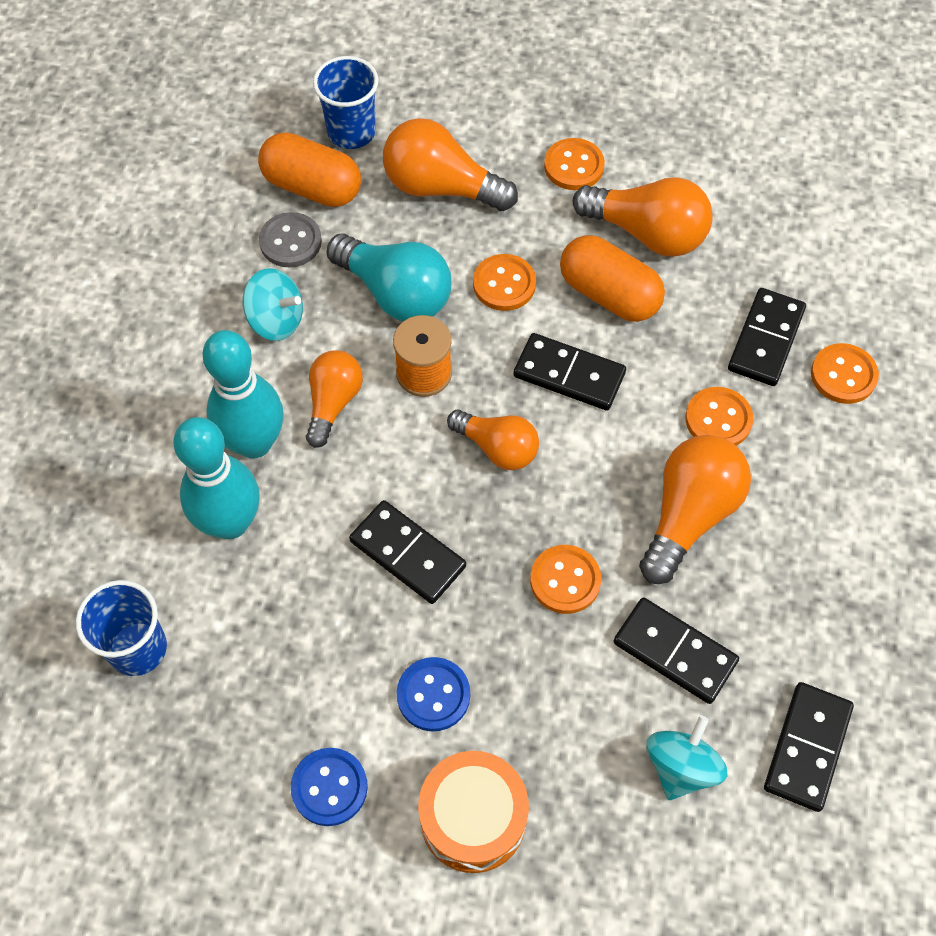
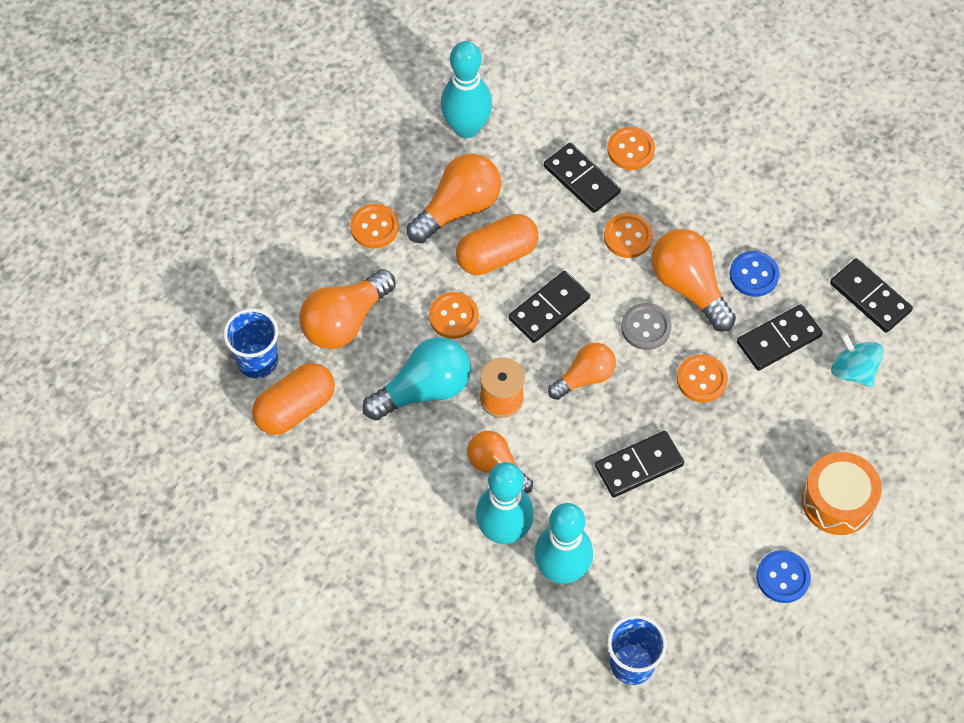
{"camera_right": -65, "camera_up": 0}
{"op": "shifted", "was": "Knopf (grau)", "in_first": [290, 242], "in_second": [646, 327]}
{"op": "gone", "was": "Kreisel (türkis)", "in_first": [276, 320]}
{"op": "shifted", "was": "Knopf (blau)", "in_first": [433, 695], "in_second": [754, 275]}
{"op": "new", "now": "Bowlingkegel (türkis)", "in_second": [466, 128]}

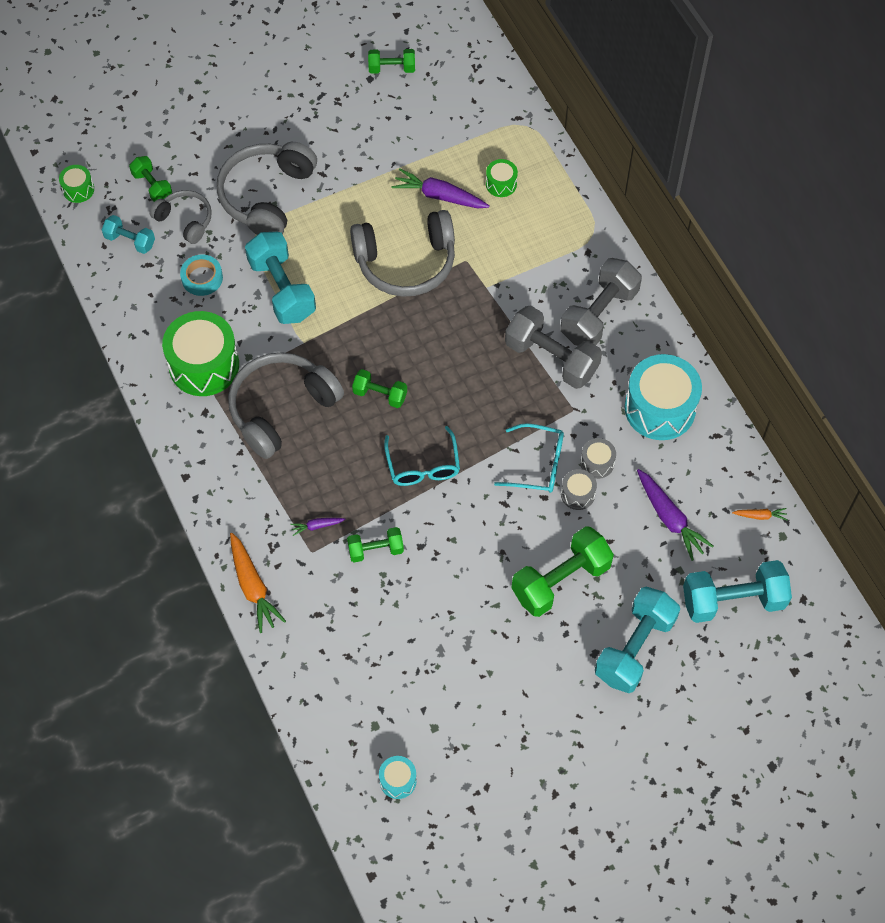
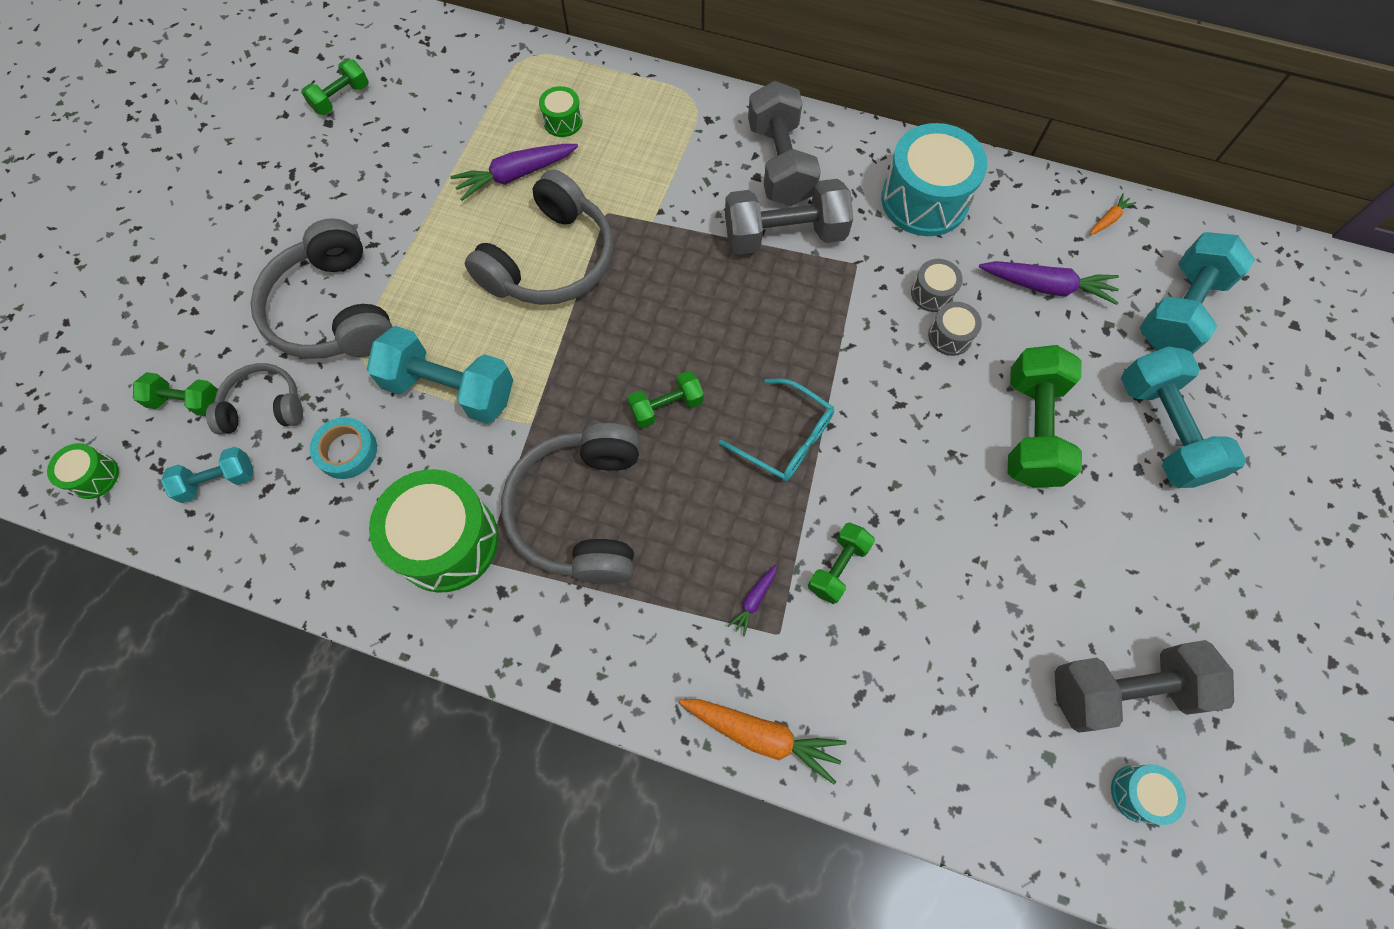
{"camera_right": -45, "camera_up": 5}
{"op": "gone", "was": "Brille (türkis)", "in_first": [538, 464]}
{"op": "new", "now": "Hantel (grau)", "in_second": [1123, 690]}

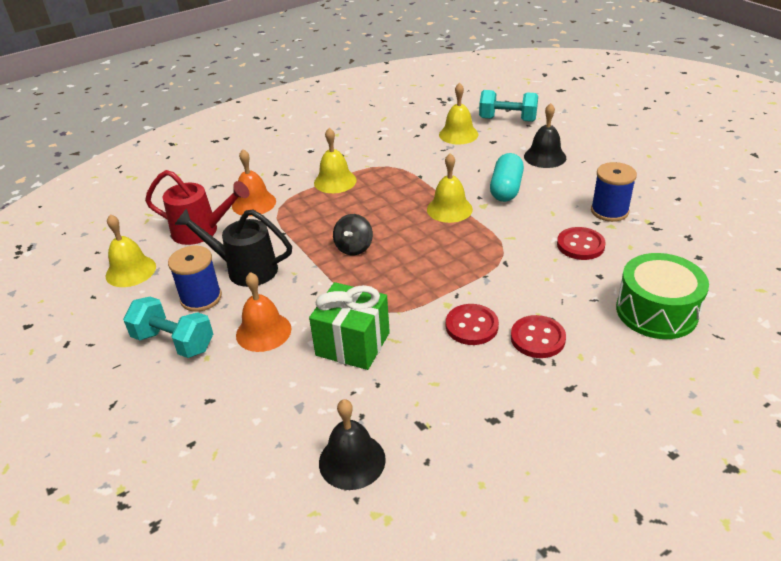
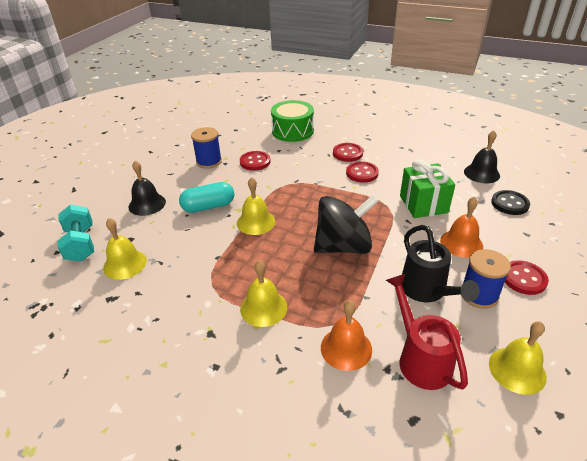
{"camera_right": -125, "camera_up": 0}
{"op": "scaled", "was": "Kreisel (schwarz)", "in_first": [354, 247], "in_second": [343, 246], "ratio": 2.01}
{"op": "swapped", "was": "Hantel (türkis)", "now": "Knopf (rot)", "in_first": [174, 342], "in_second": [523, 279]}
{"op": "new", "now": "Knopf (schwarz)", "in_second": [509, 204]}

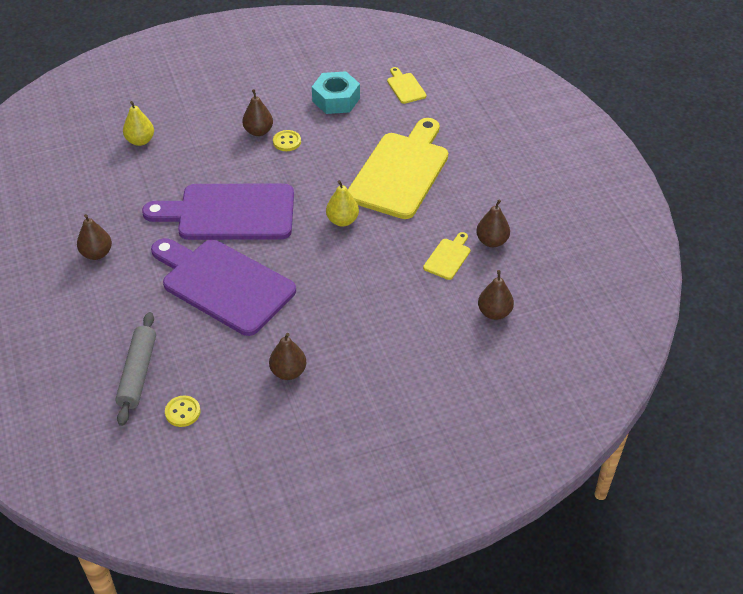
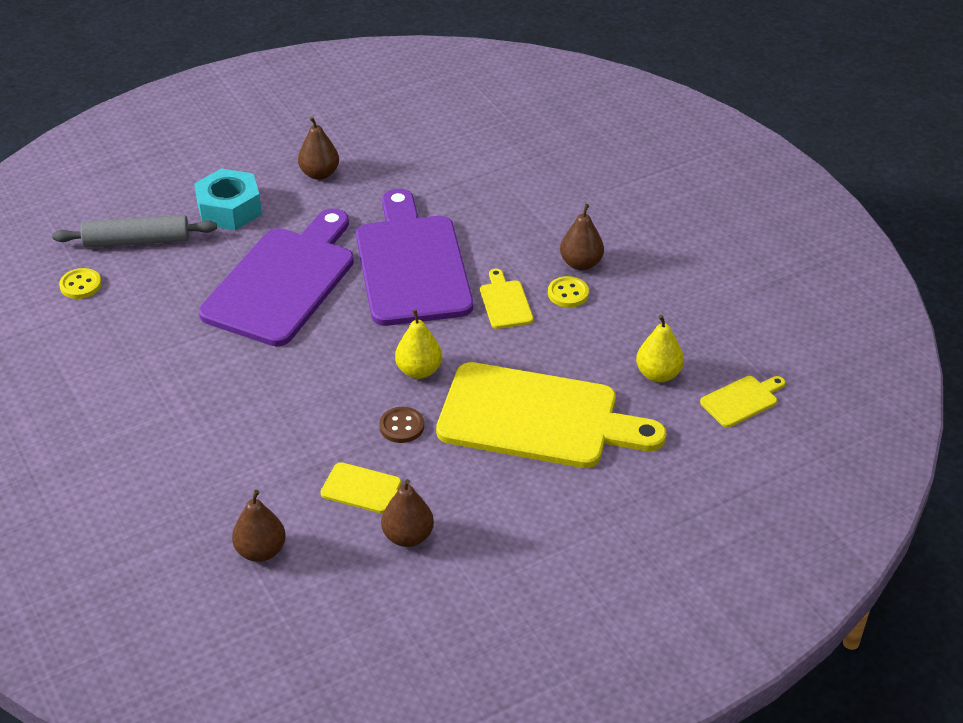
{"camera_right": 80, "camera_up": -5}
{"op": "shifted", "was": "Sechskantmutter (türkis)", "in_first": [336, 100], "in_second": [229, 209]}
{"op": "shifted", "was": "Birne (gelb)", "in_first": [140, 141], "in_second": [658, 374]}
{"op": "gone", "was": "Birne (braun)", "in_first": [288, 372]}
{"op": "new", "now": "Schneidebrett (gelb)", "in_second": [505, 302]}
{"op": "new", "now": "Knopf (braun)", "in_second": [401, 426]}

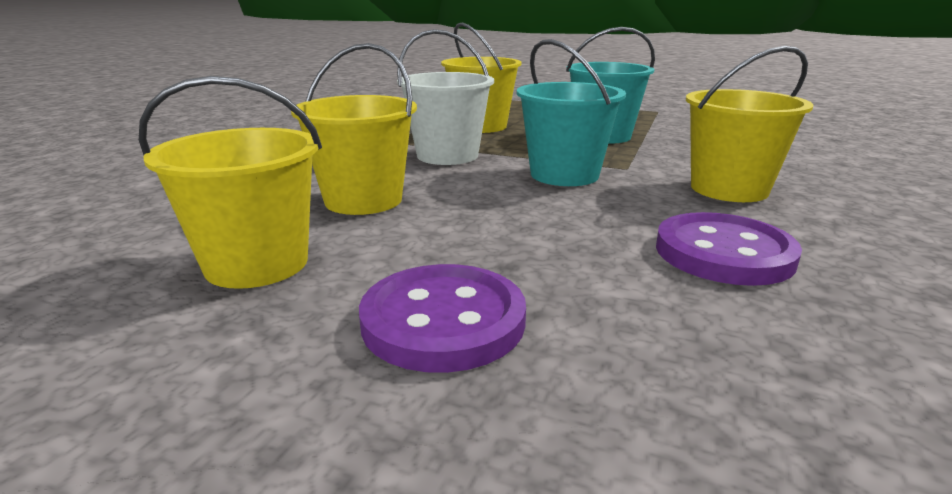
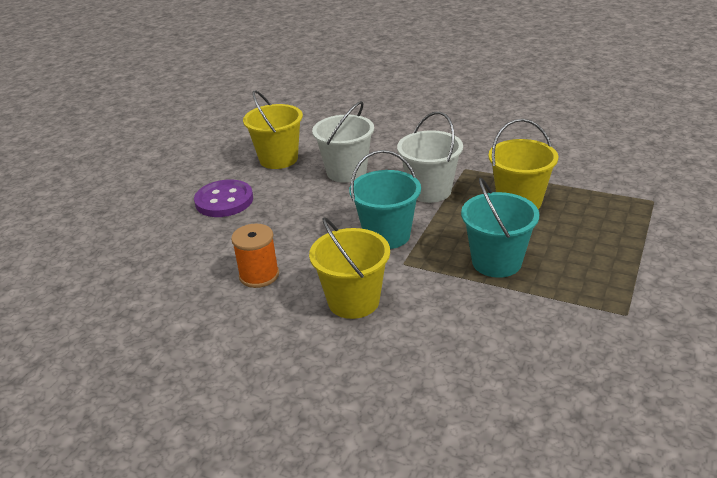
{"camera_right": 95, "camera_up": 10}
{"op": "repainted", "was": "Eimer (gelb)", "now": "Eimer (weiß)", "in_first": [363, 200], "in_second": [346, 172]}
{"op": "swapped", "was": "Knopf (lila)", "now": "Garnrolle (orange)", "in_first": [723, 253], "in_second": [259, 275]}

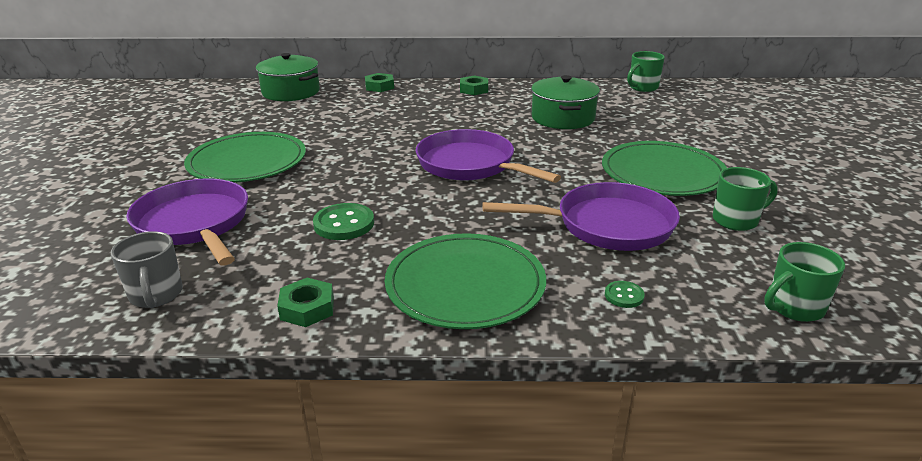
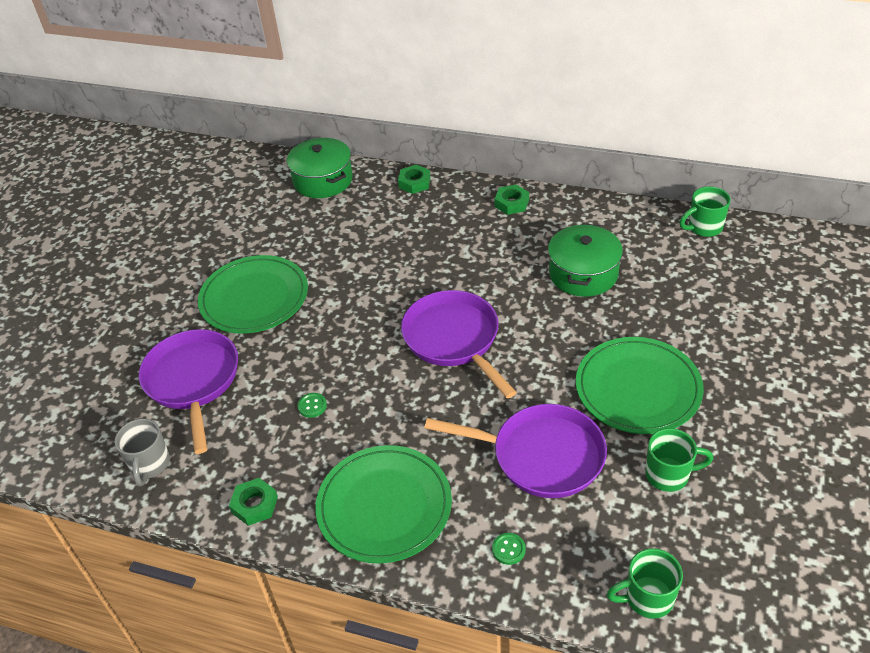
{"camera_right": 20, "camera_up": 15}
{"op": "scaled", "was": "Knopf (grün)", "in_first": [344, 224], "in_second": [312, 406], "ratio": 0.54}

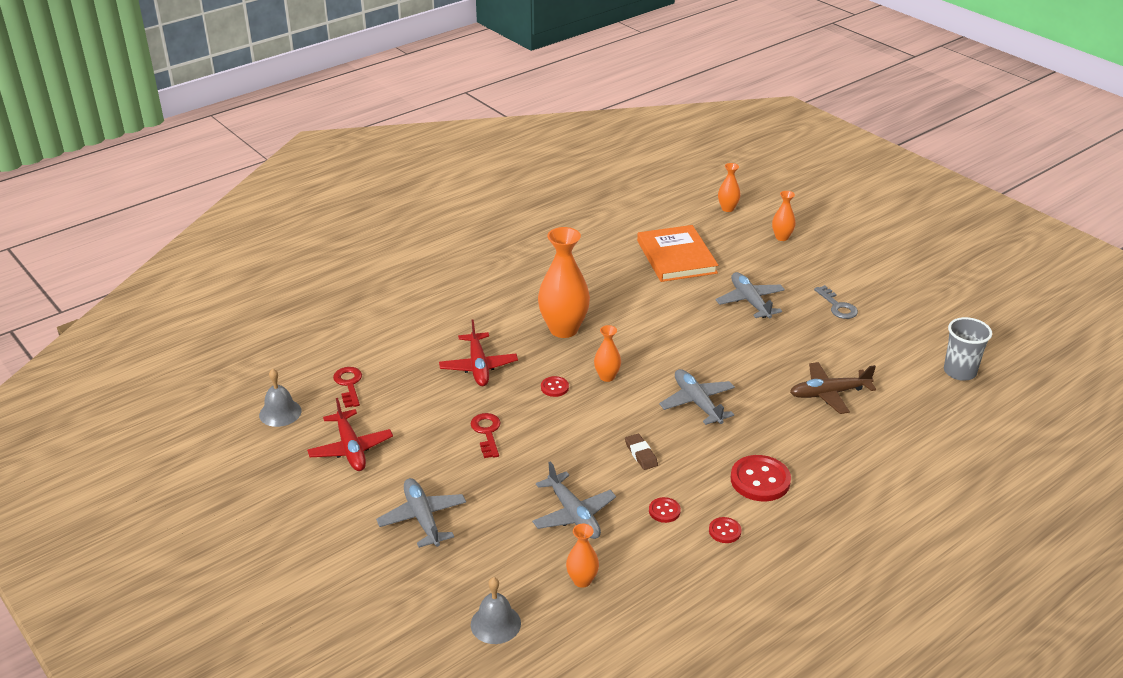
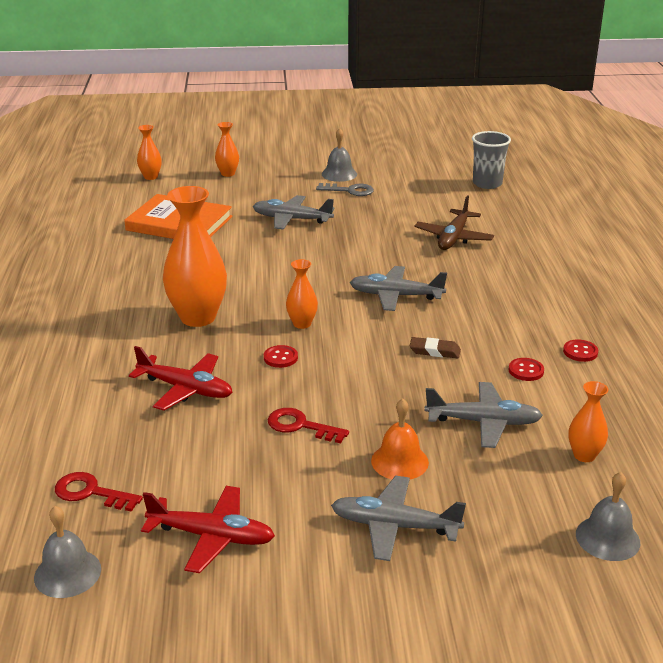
{"camera_right": -55, "camera_up": -5}
{"op": "gone", "was": "Knopf (rot)", "in_first": [760, 480]}
{"op": "new", "now": "Glocke (grau)", "in_second": [339, 174]}
{"op": "new", "now": "Glocke (orange)", "in_second": [399, 461]}

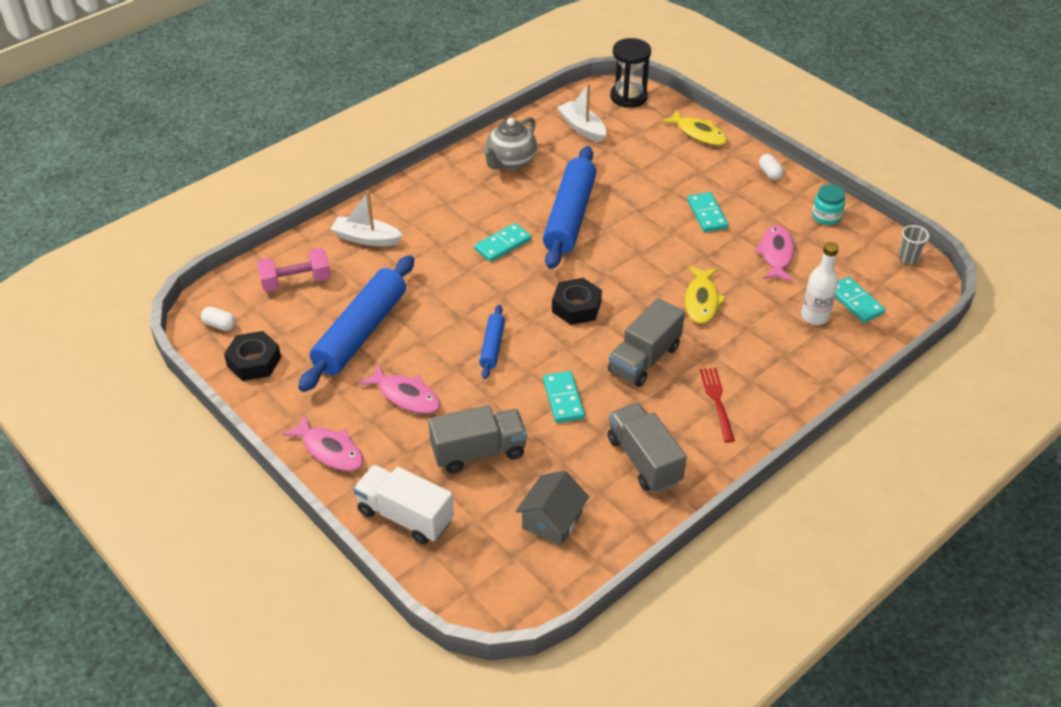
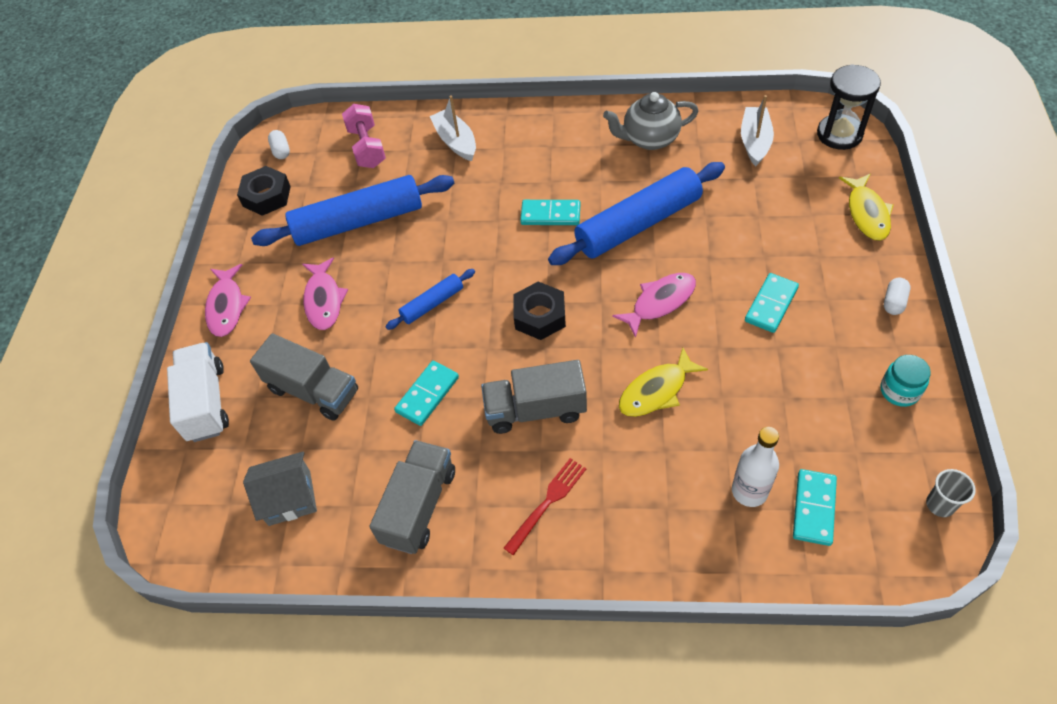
{"camera_right": 50, "camera_up": 10}
{"op": "shifted", "was": "Fisch (rosa)", "in_first": [776, 254], "in_second": [660, 302]}
{"op": "rotated", "was": "Hantel (rosa)", "in_first": [296, 281], "in_second": [367, 148], "clockwise": 45}

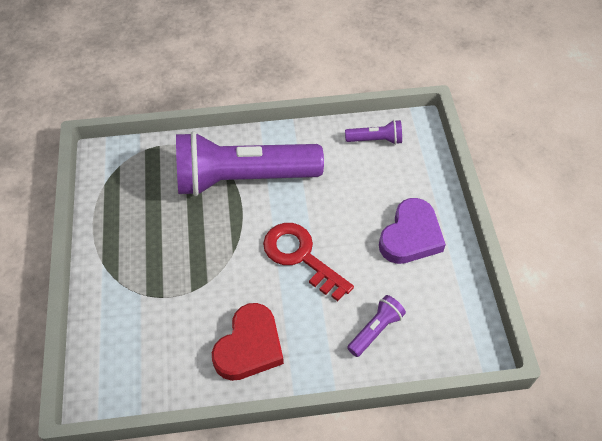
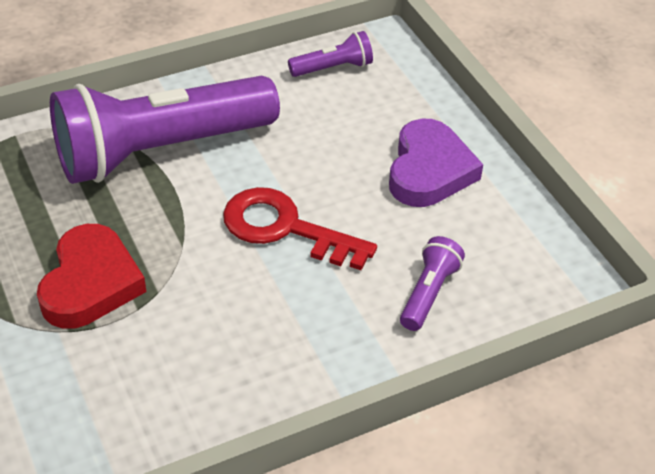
{"camera_right": -20, "camera_up": -10}
{"op": "shifted", "was": "Herz (rot)", "in_first": [249, 346], "in_second": [90, 283]}

